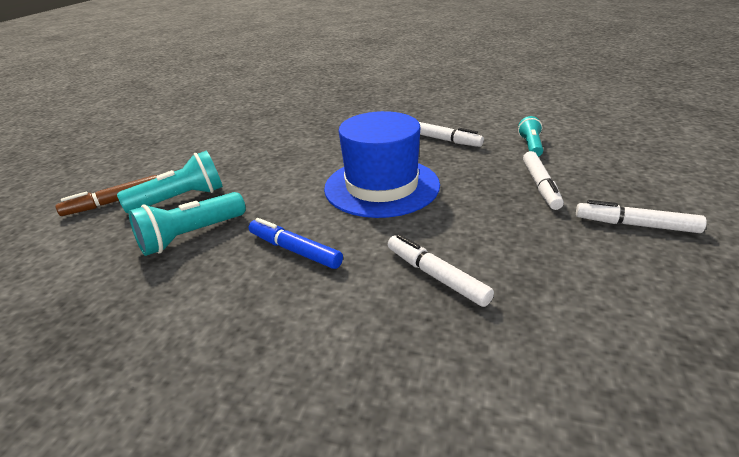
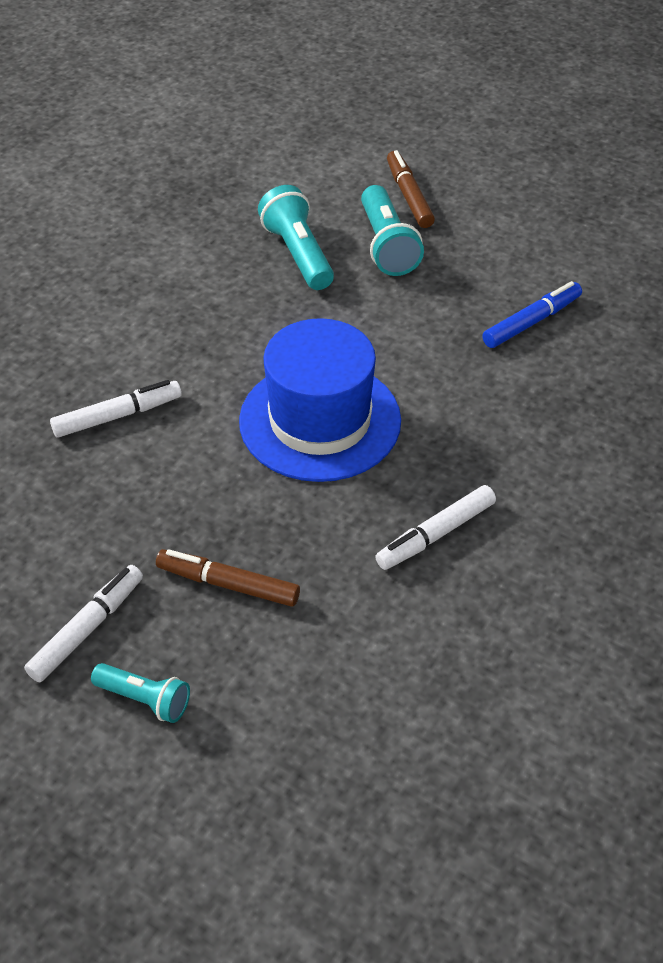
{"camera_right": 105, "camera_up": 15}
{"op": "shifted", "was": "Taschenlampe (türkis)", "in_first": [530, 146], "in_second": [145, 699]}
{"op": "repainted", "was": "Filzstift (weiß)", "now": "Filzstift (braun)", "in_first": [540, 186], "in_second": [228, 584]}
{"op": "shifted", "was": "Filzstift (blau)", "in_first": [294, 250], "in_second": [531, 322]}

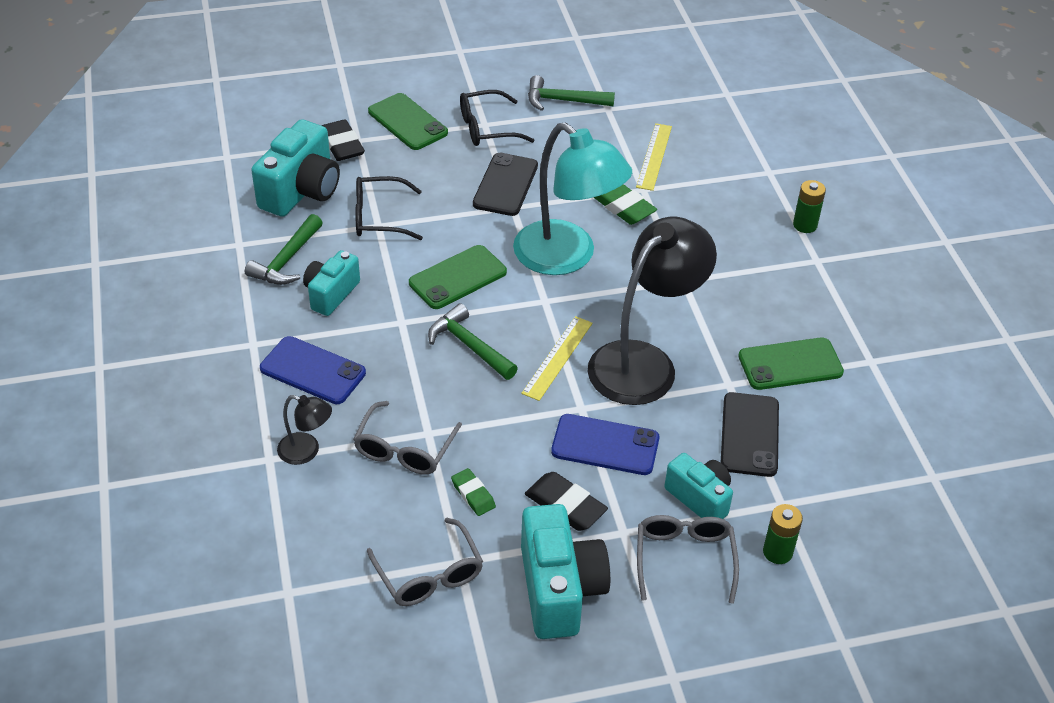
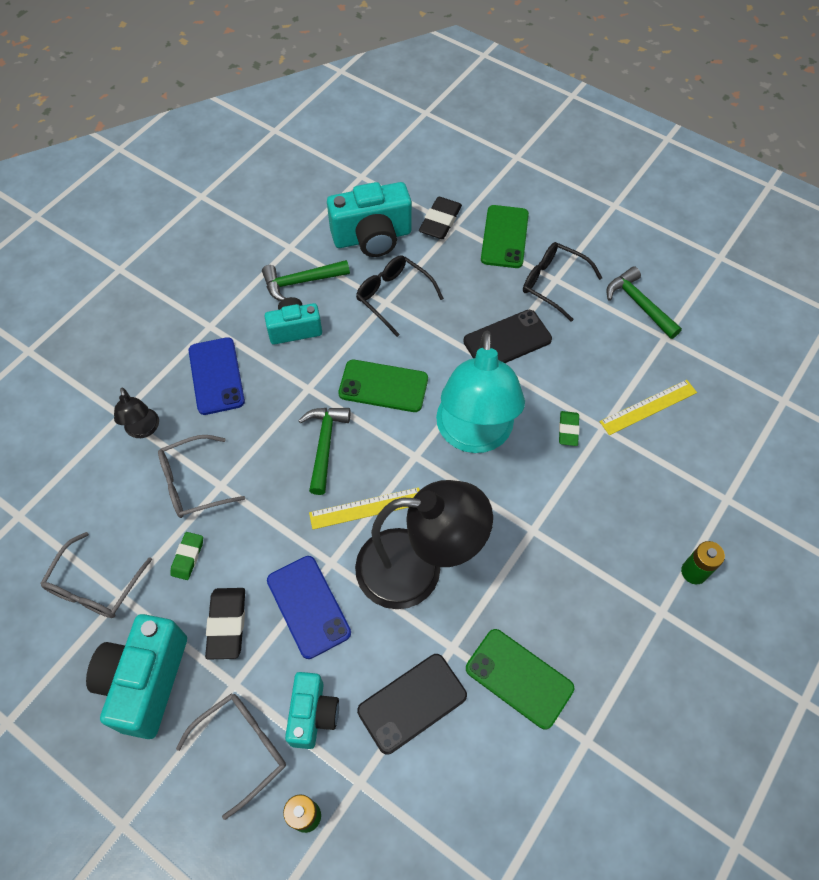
{"camera_right": 50, "camera_up": 15}
{"op": "scaled", "was": "Radiergummi (grün)", "in_first": [623, 207], "in_second": [568, 430], "ratio": 0.63}
{"op": "rotated", "was": "Kamera (türkis)", "in_first": [560, 589], "in_second": [145, 681], "clockwise": 150}

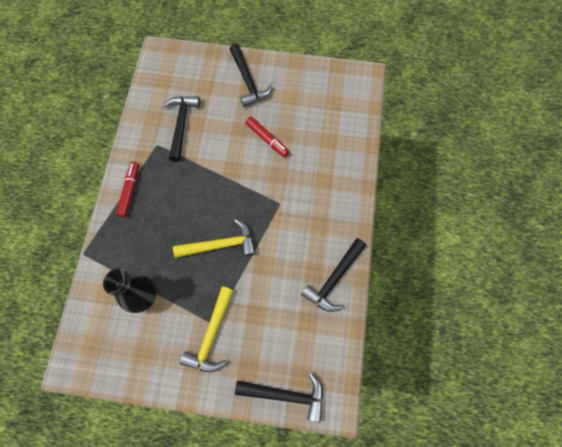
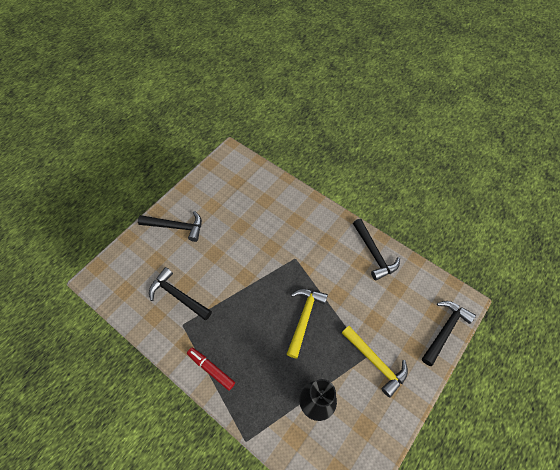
{"camera_right": -60, "camera_up": -10}
{"op": "gone", "was": "Filzstift (rot)", "in_first": [267, 139]}

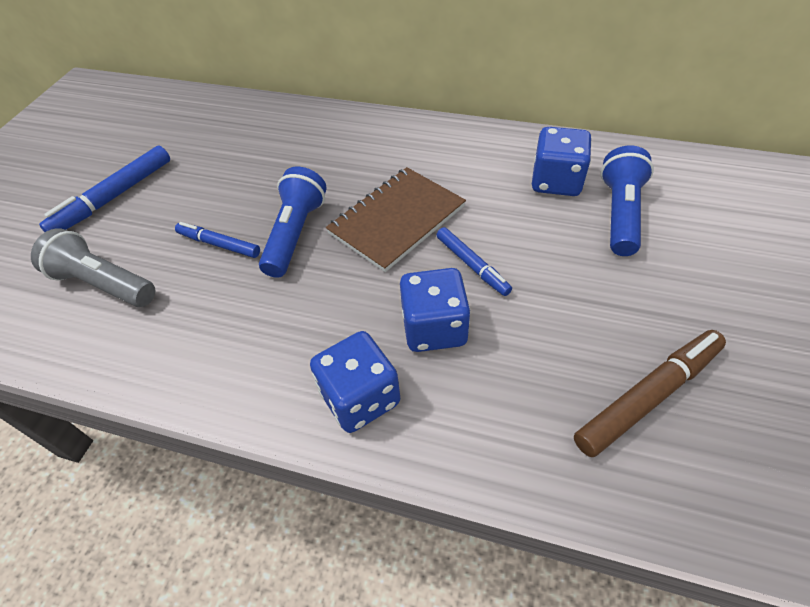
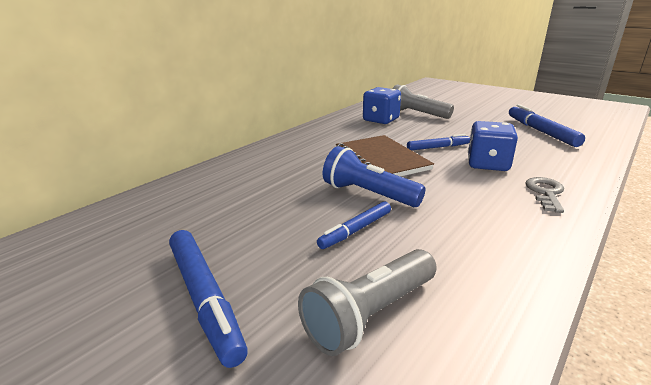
{"camera_right": -70, "camera_up": -25}
{"op": "repainted", "was": "Taschenlampe (blau)", "now": "Taschenlampe (grau)", "in_first": [620, 214], "in_second": [417, 114]}
{"op": "repainted", "was": "Filzstift (braun)", "now": "Filzstift (blau)", "in_first": [648, 396], "in_second": [541, 131]}
{"op": "swapped", "was": "Spielwürfel (blau)", "now": "Schlüssel (grau)", "in_first": [360, 398], "in_second": [545, 193]}

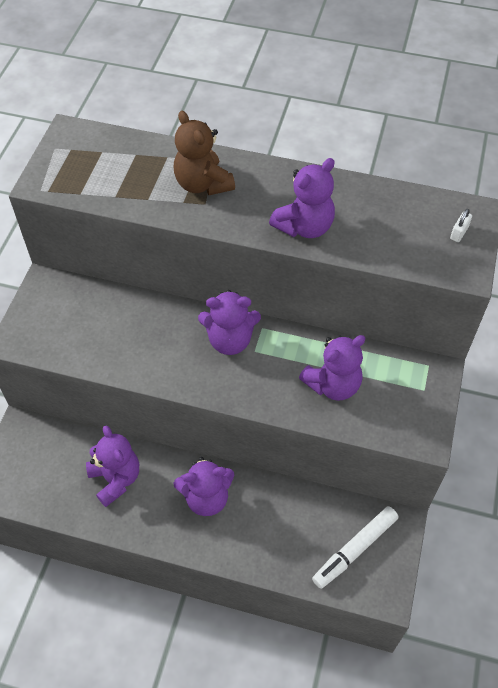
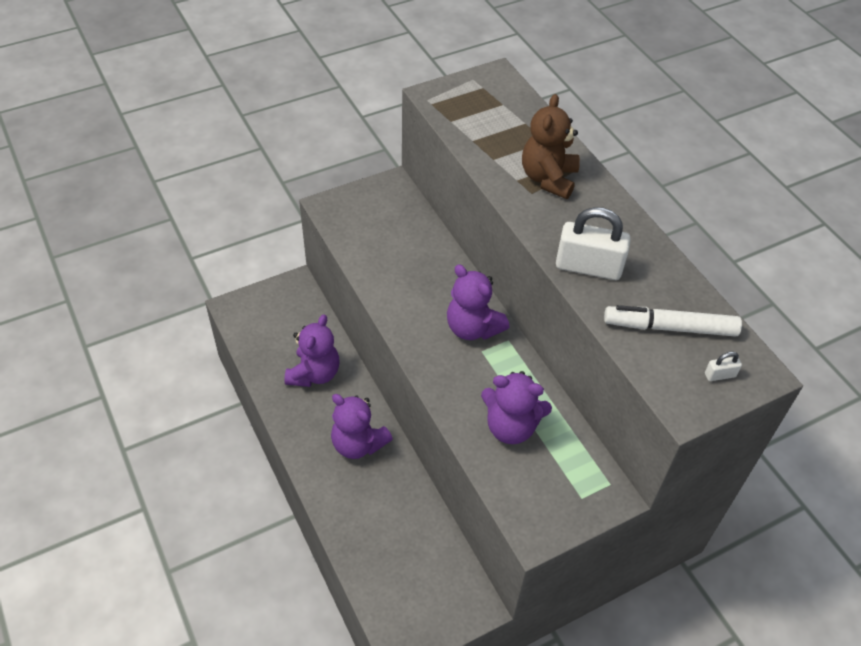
{"camera_right": 45, "camera_up": -5}
{"op": "swapped", "was": "Teddybär (lila)", "now": "Vorhängeschloss (weiß)", "in_first": [304, 227], "in_second": [588, 267]}
{"op": "shifted", "was": "Filzstift (weiß)", "in_first": [355, 549], "in_second": [671, 328]}

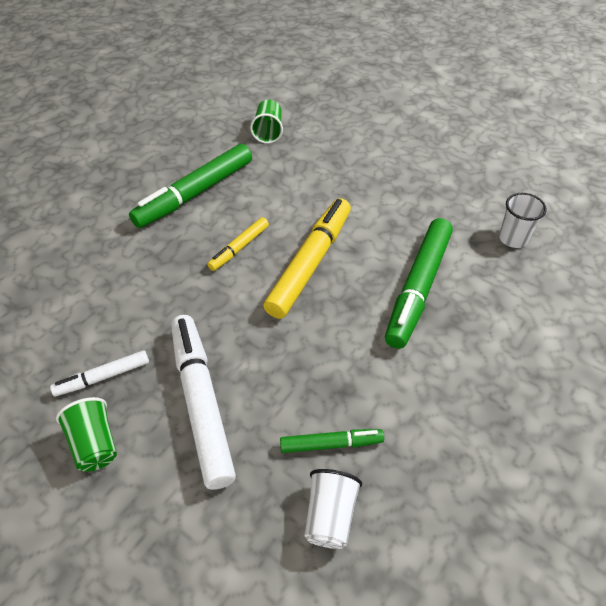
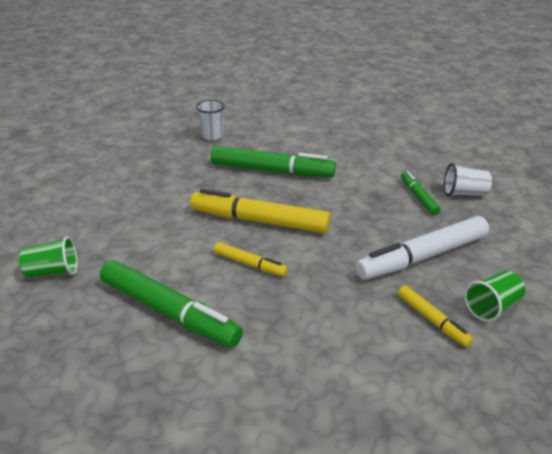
{"camera_right": -100, "camera_up": -15}
{"op": "repainted", "was": "Filzstift (weiß)", "now": "Filzstift (gelb)", "in_first": [103, 377], "in_second": [432, 320]}

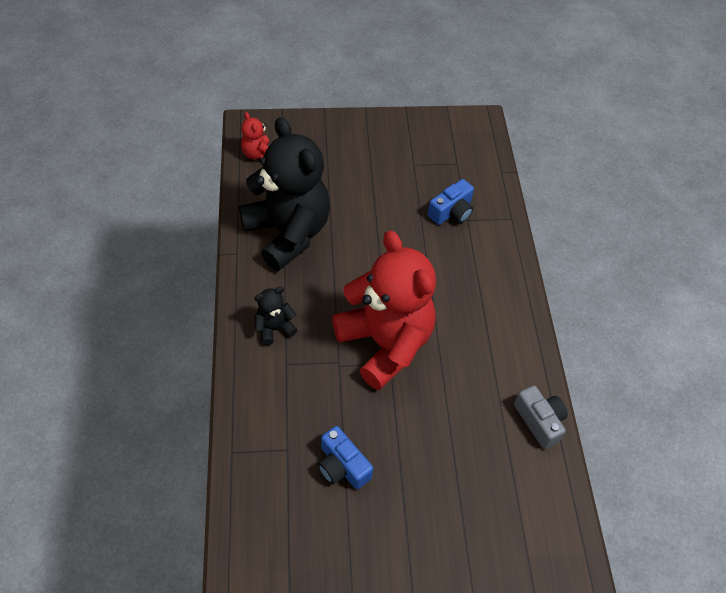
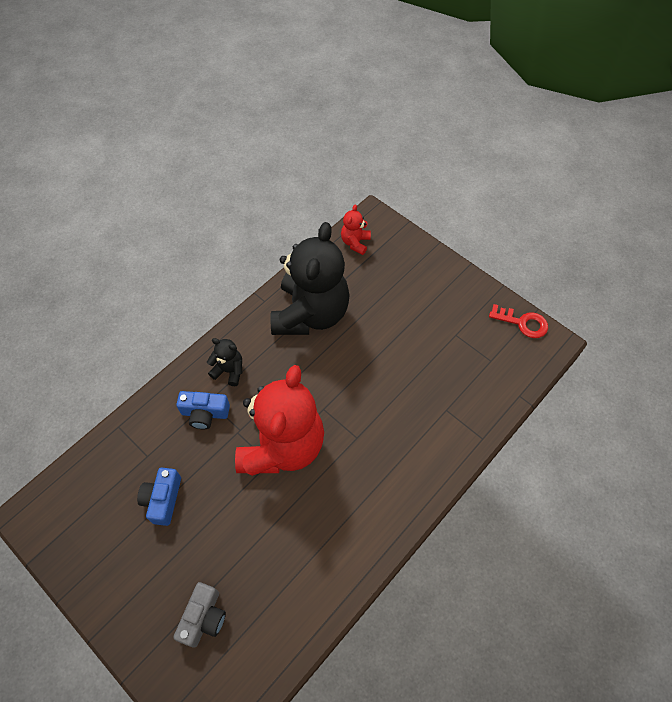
{"camera_right": 50, "camera_up": 5}
{"op": "shifted", "was": "Kamera (blau)", "in_first": [451, 212], "in_second": [205, 413]}
{"op": "shifted", "was": "Kamera (grau)", "in_first": [539, 421], "in_second": [204, 617]}
{"op": "new", "now": "Schlüssel (rot)", "in_second": [522, 323]}

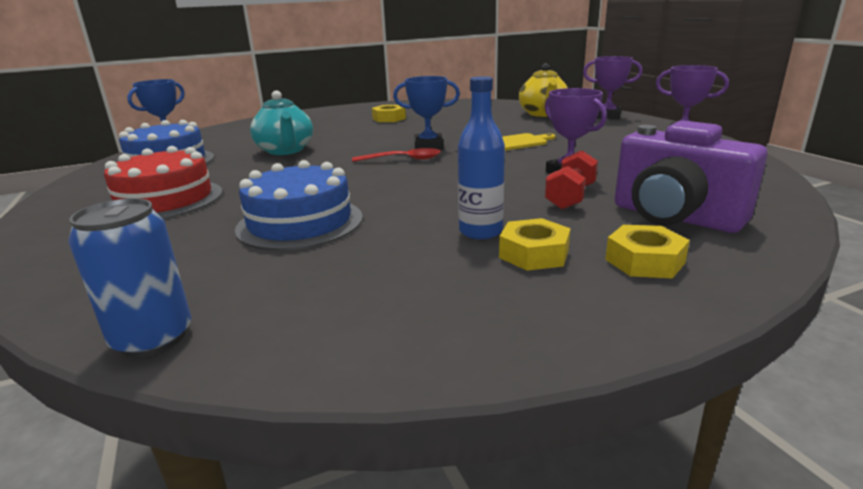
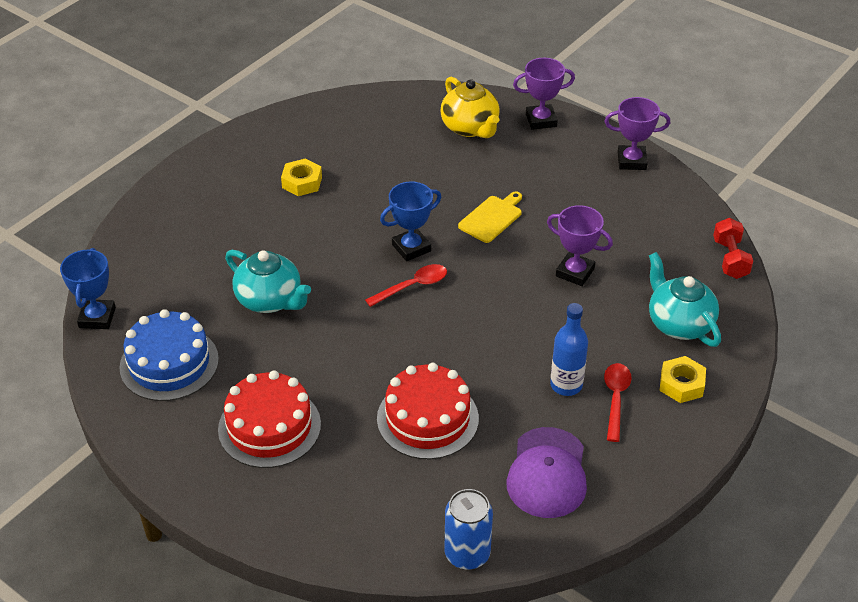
{"camera_right": -30, "camera_up": 20}
{"op": "swapped", "was": "Kamera (lila)", "now": "Teekanne (türkis)", "in_first": [674, 217], "in_second": [679, 323]}
{"op": "shifted", "was": "Hantel (rot)", "in_first": [570, 197], "in_second": [730, 259]}
{"op": "repainted", "was": "Kuchen (blau)", "now": "Kuchen (rot)", "in_first": [300, 223], "in_second": [427, 418]}
{"op": "swapped", "was": "Sechskantmutter (gelb)", "now": "Löffel (rot)", "in_first": [534, 254], "in_second": [615, 399]}
{"op": "new", "now": "Kappe (lila)", "in_second": [547, 473]}

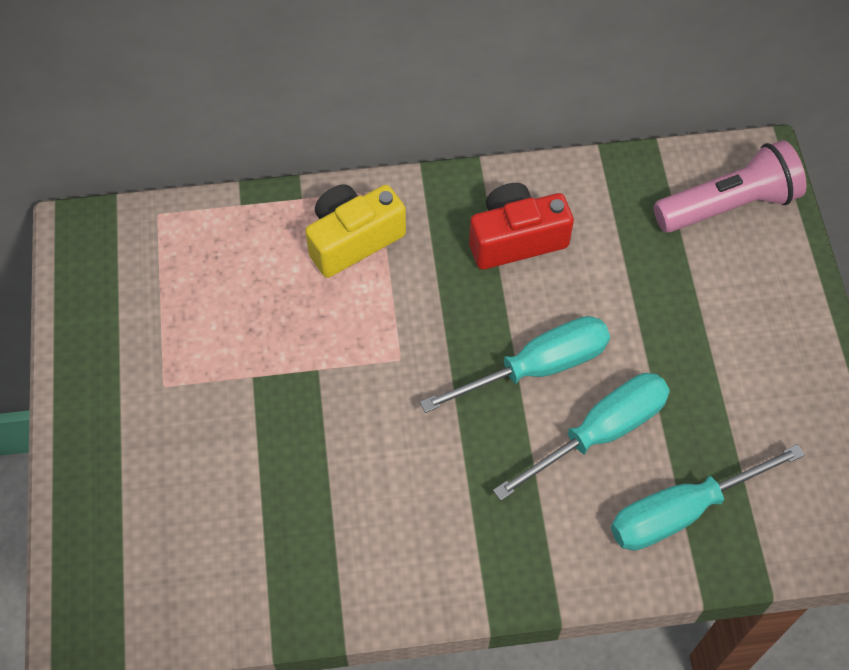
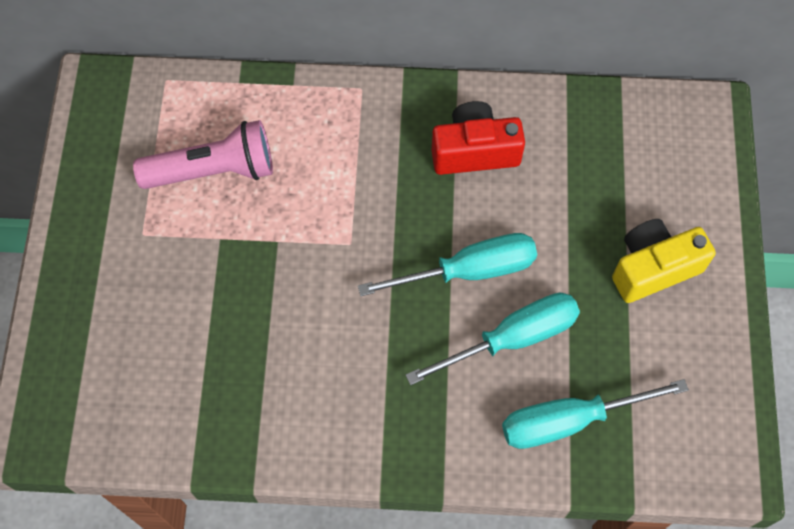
{"camera_right": 10, "camera_up": 5}
{"op": "shifted", "was": "Taschenlampe (rosa)", "in_first": [728, 205], "in_second": [214, 171]}
{"op": "shifted", "was": "Kamera (gelb)", "in_first": [353, 239], "in_second": [653, 268]}

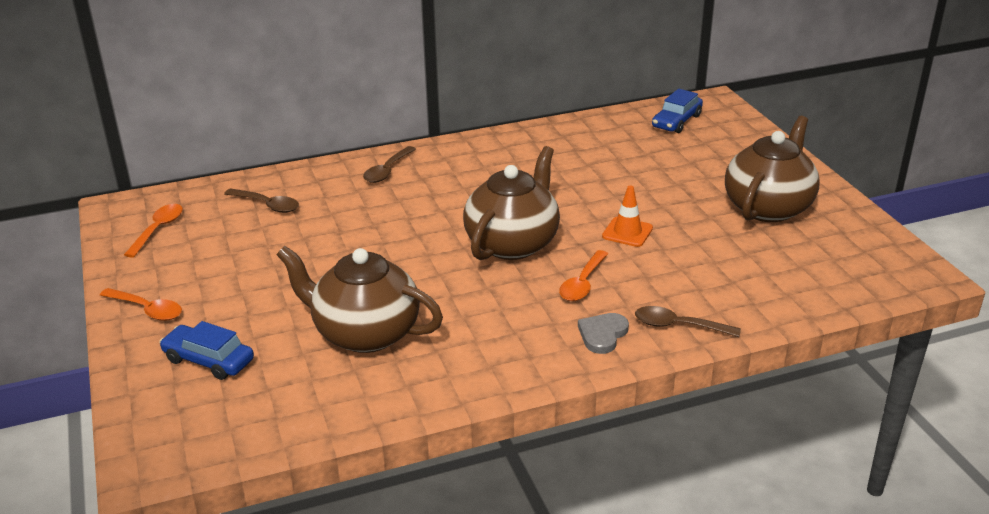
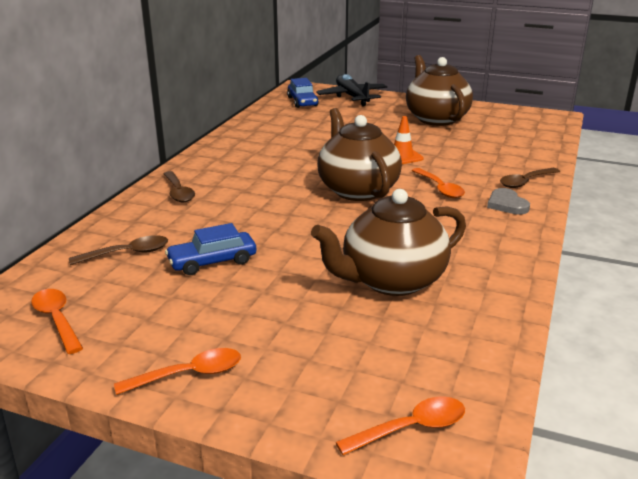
{"camera_right": -50, "camera_up": -5}
{"op": "shifted", "was": "Auto (blau)", "in_first": [208, 360], "in_second": [212, 261]}
{"op": "new", "now": "Flugzeug (schwarz)", "in_second": [352, 97]}
{"op": "new", "now": "Löffel (orange)", "in_second": [411, 428]}

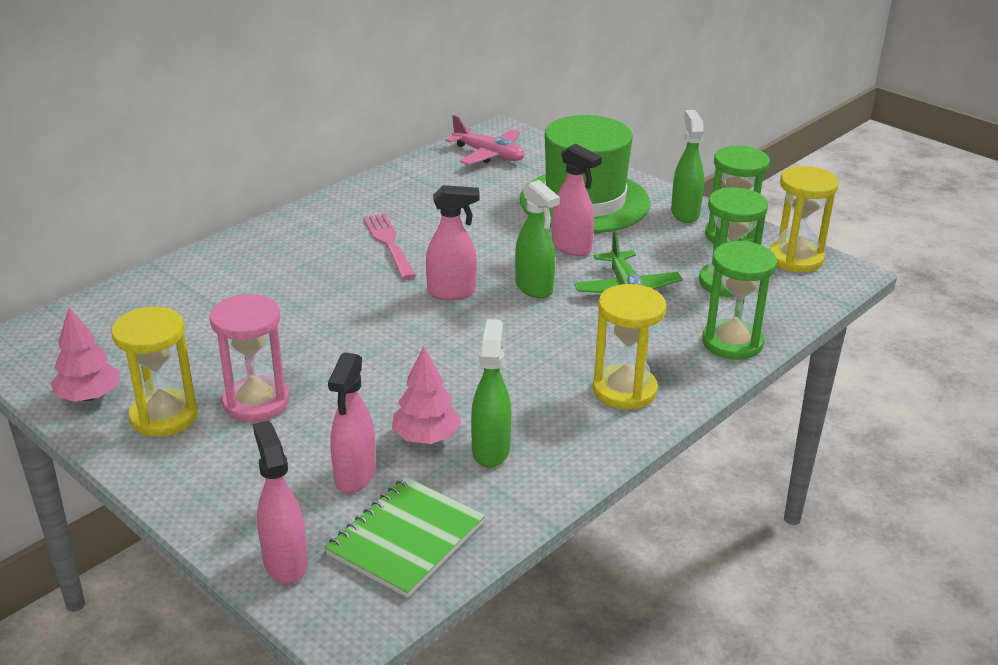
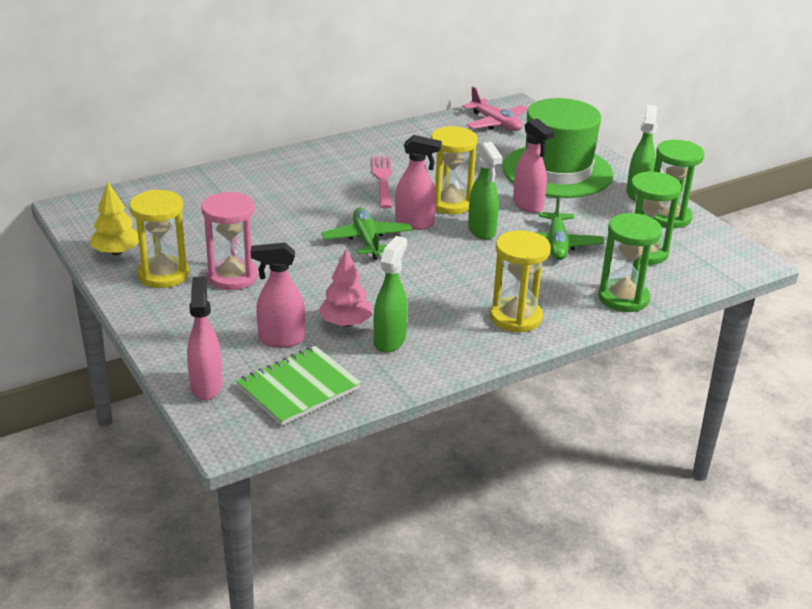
{"camera_right": 15, "camera_up": 0}
{"op": "shifted", "was": "Sanduhr (gelb)", "in_first": [795, 259], "in_second": [450, 203]}
{"op": "repainted", "was": "Baum (rosa)", "now": "Baum (gelb)", "in_first": [89, 396], "in_second": [117, 252]}
{"op": "rotated", "was": "Sprühflasche (rosa)", "in_first": [355, 476], "in_second": [281, 339], "clockwise": 60}
{"op": "new", "now": "Flugzeug (grün)", "in_second": [367, 240]}

